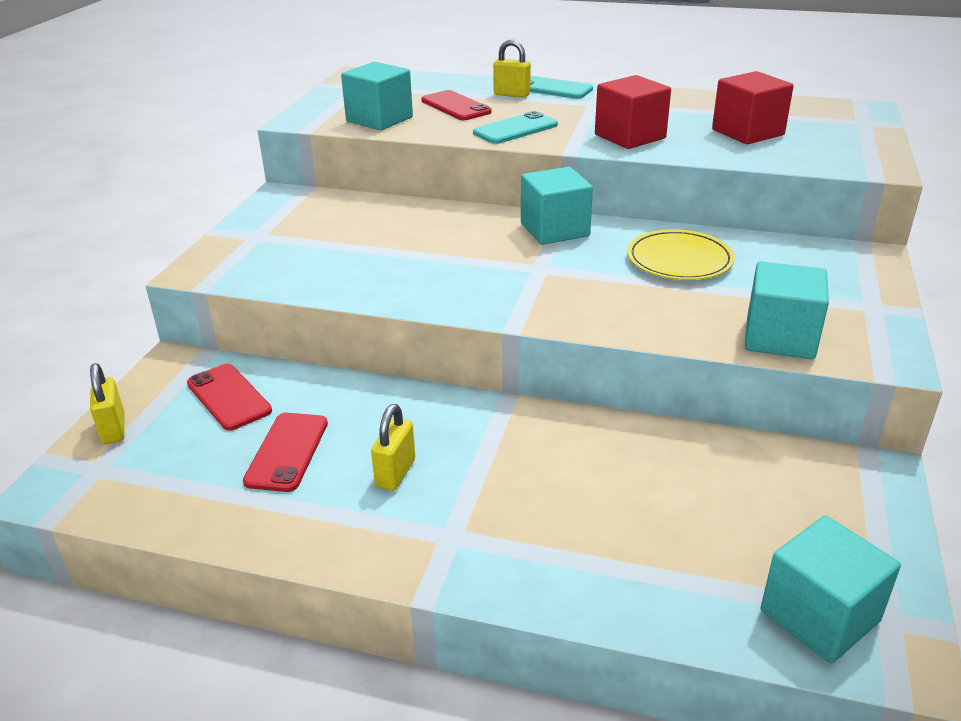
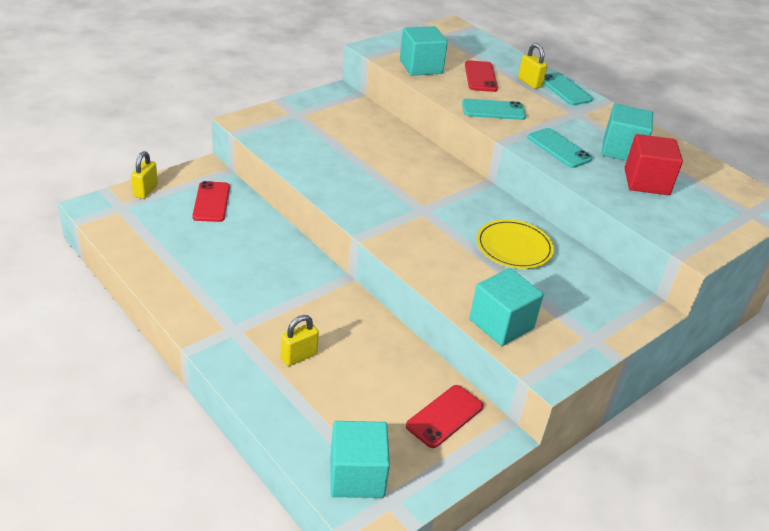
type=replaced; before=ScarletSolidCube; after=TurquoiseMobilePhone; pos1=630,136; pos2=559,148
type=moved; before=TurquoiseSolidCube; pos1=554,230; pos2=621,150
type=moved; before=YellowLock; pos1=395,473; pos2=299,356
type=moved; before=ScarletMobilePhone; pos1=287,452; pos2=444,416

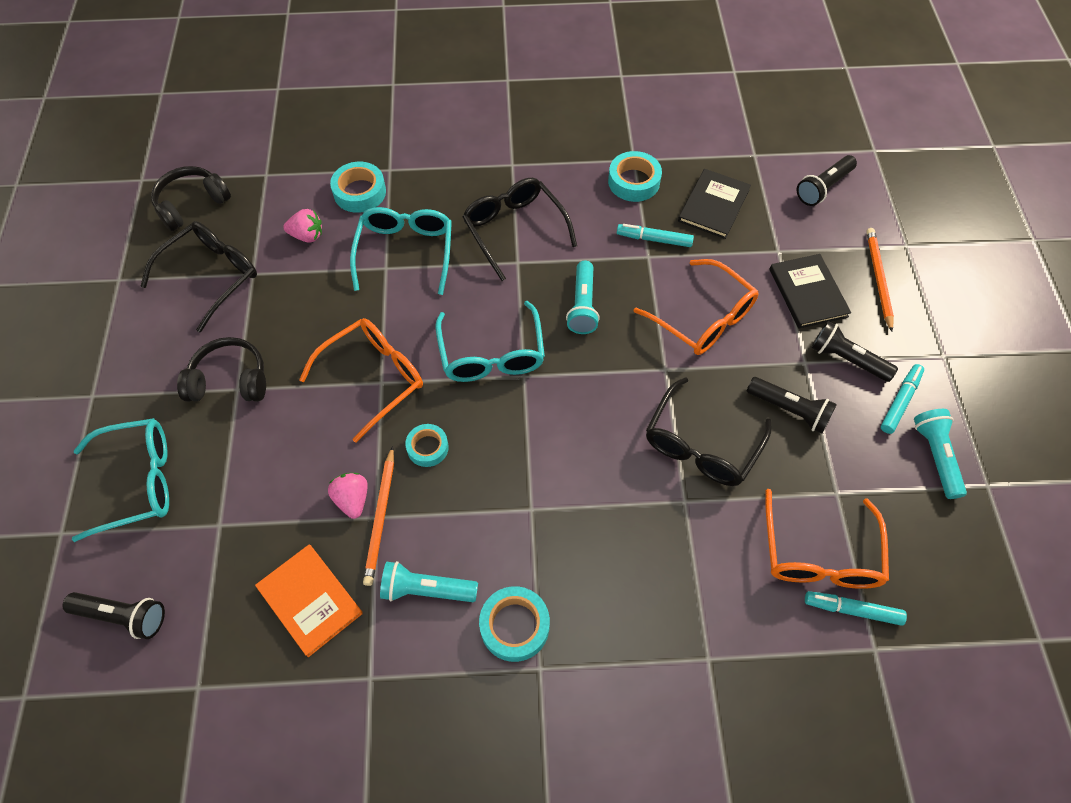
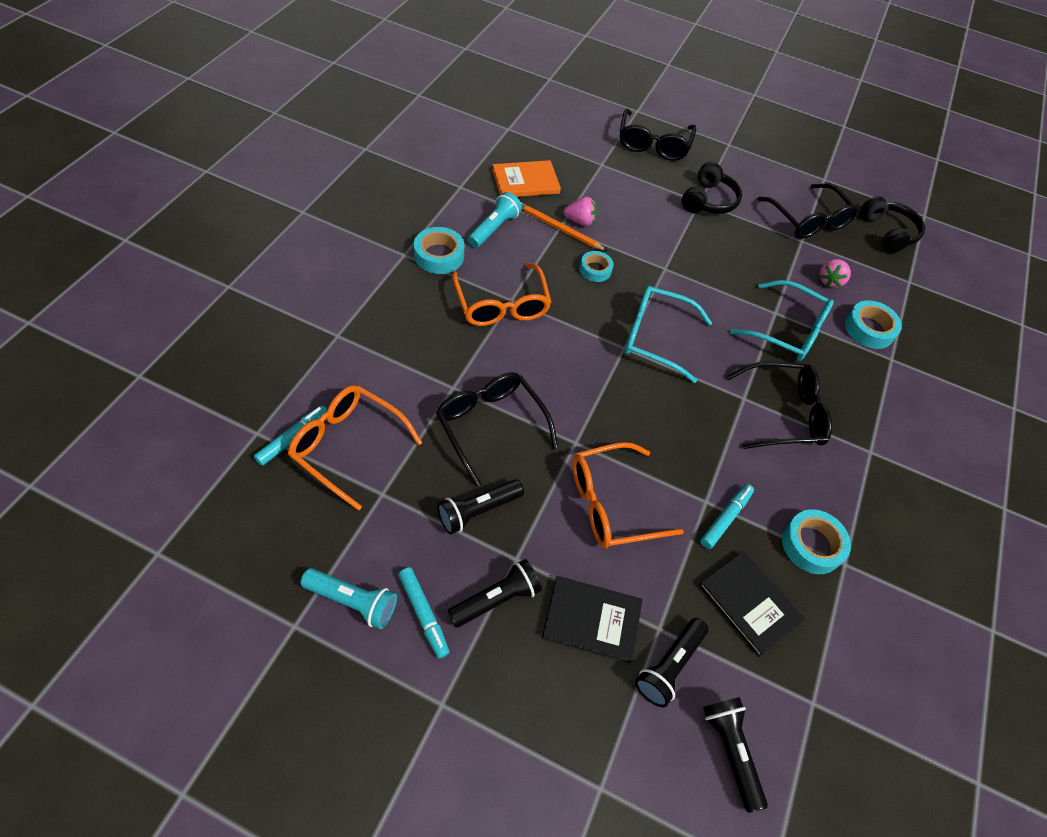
type=removed; before=BrightOrangePencil; pos1=878,279
type=removed; before=TurquoiseFlashlight; pos1=582,305
type=moved; before=BrightOrangeSpectacles; pos1=373,378; pos2=501,305
type=recoloured; before=TurquoiseSpectacles; after=JetBlackSpectacles; pos1=138,482; pos2=653,144
type=moved; before=JetBlackFlashlight; pos1=123,616; pos2=669,666

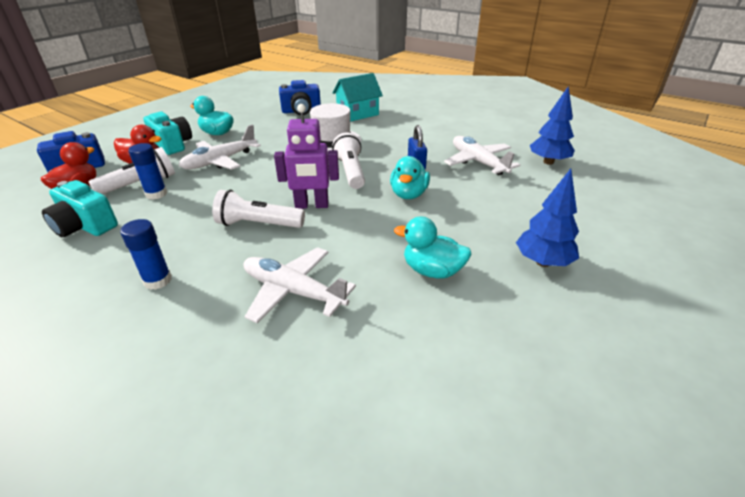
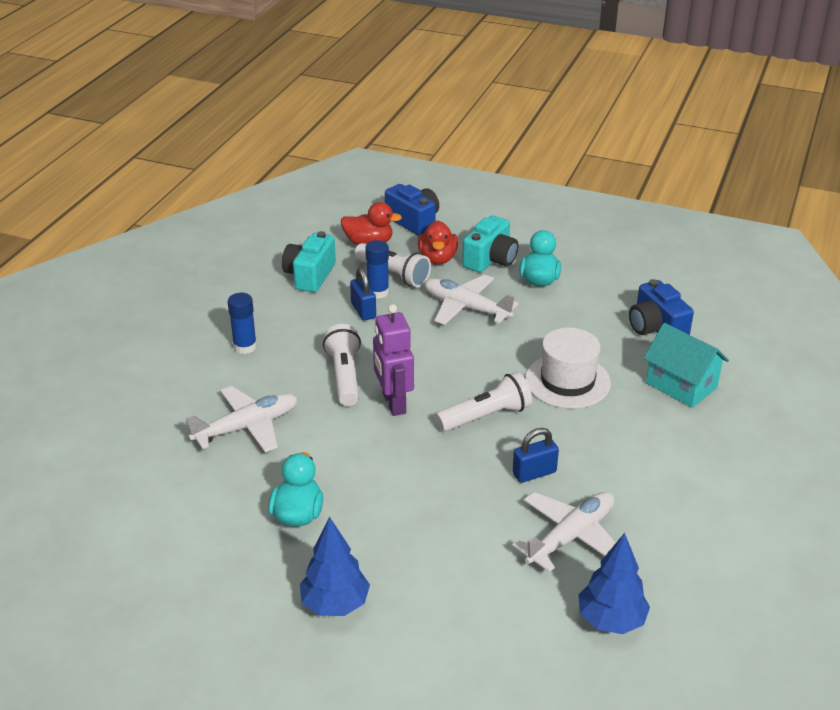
type=removed; before=TurquoiseRubberDuck; pos1=409,194
type=turned; before=PureWhiteToyPlane; pos1=293,291; pos2=247,427; turn=45
type=added; after=CobaltLock; pos2=363,310

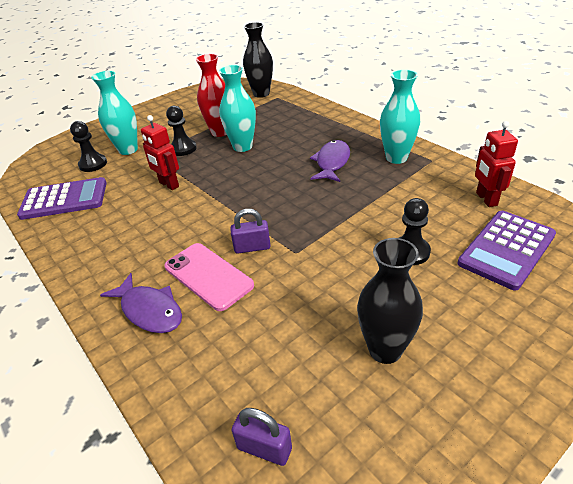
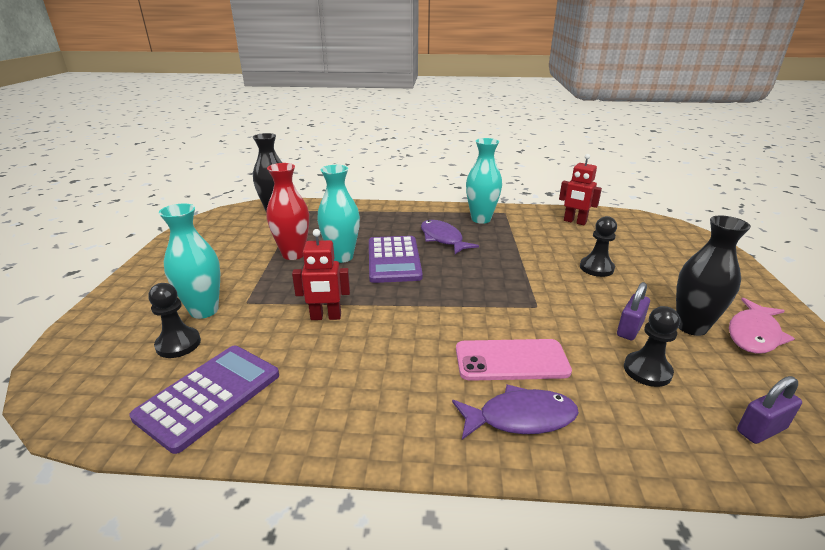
type=moved; before=JetBlackChessPawn; pos1=183,149; pos2=647,370
type=moved; before=VioletLock; pos1=252,247; pos2=629,329
type=moved; before=VioletCalculator; pos1=506,249; pos2=394,260
type=added; after=RosePinkFish; pos2=754,334

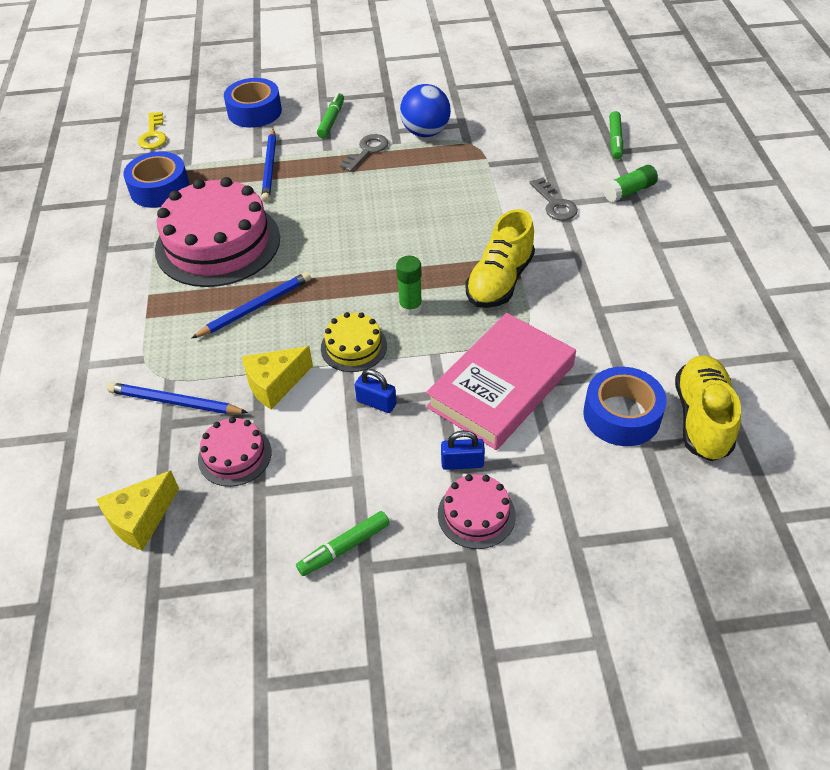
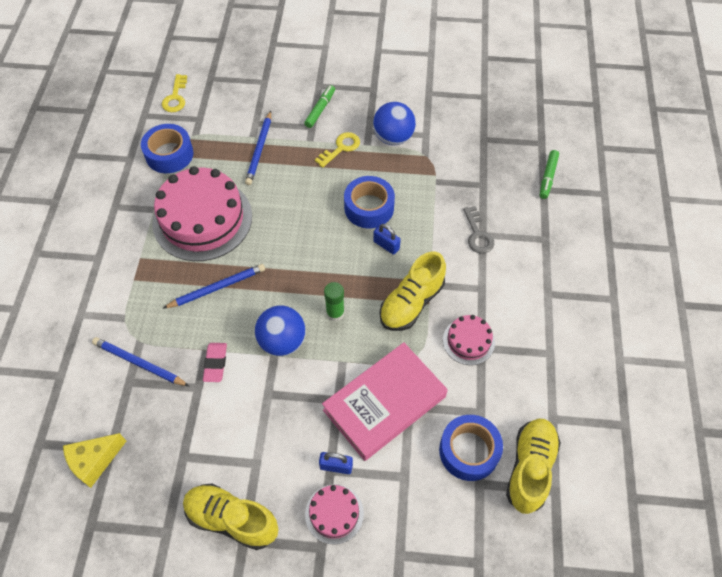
type=moved; before=CobaltRollOfTape; pos1=254,112; pos2=369,208
type=recoloured; before=AshGreyKey; after=YellowKey; pos1=367,151; pos2=341,148
type=removed; before=GreenGlue; pos1=629,191
type=replaced; before=YellowCake; after=CobaltPlayBall; pos1=353,347; pos2=282,341
type=replaced; before=YellowCheeseWedge; after=RosePinkEraser; pos1=275,384; pos2=215,363
type=moved; before=CobaltLock; pos1=376,403; pos2=386,245
type=moved; before=RosePinkCake; pos1=235,455; pos2=468,341
type=replaced; before=GreenMarkerPen; after=YellowLaceUpShoe; pos1=344,548; pos2=232,519

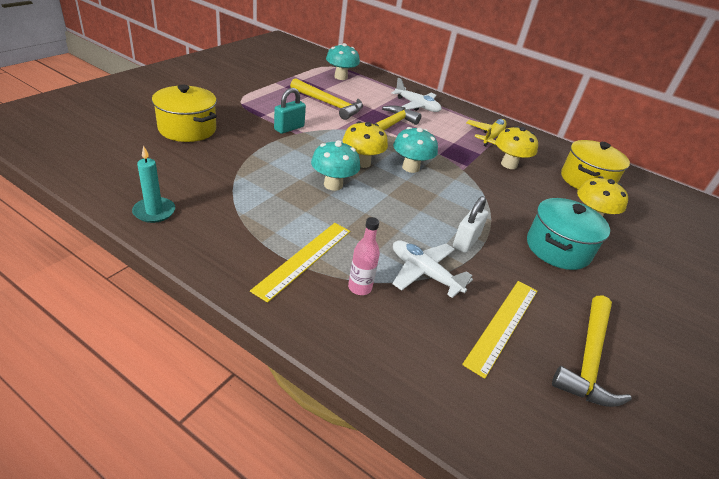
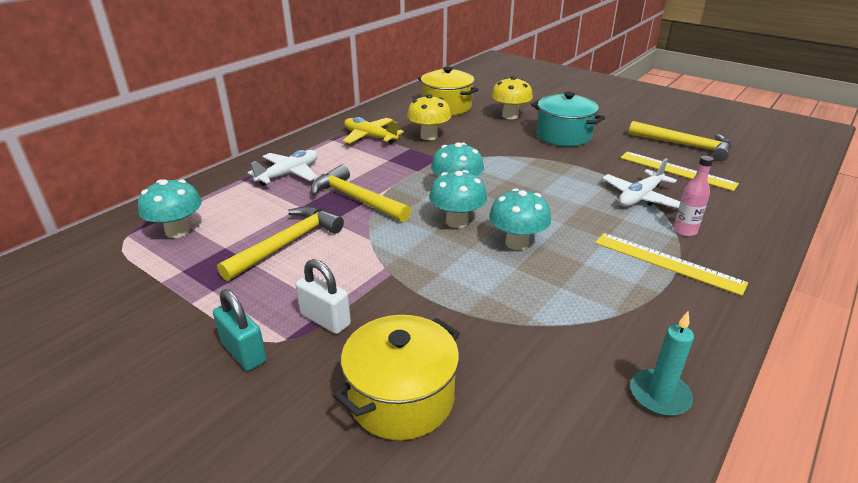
type=moved; before=TurquoiseLock; pos1=289,128; pos2=244,352
type=recoloured; before=YellowToadstool; after=TurquoiseToadstool; pos1=362,163; pos2=457,221
type=moved; before=PureWhiteLock; pos1=466,241; pos2=325,319

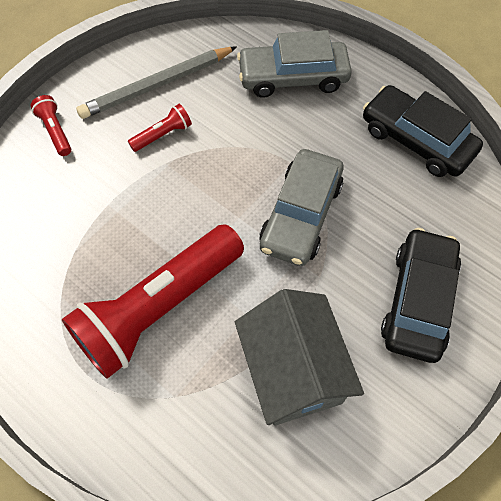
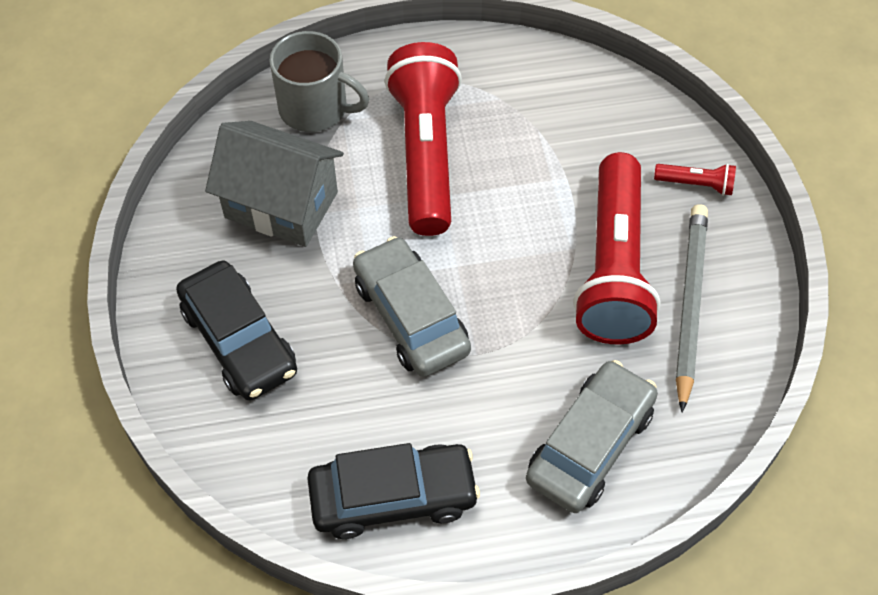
type=resized; before=ScarletFlashlight; pos1=163,135; pos2=613,267; scale=2.47
type=added; after=AshGreyCoffeeMug; pos2=315,108

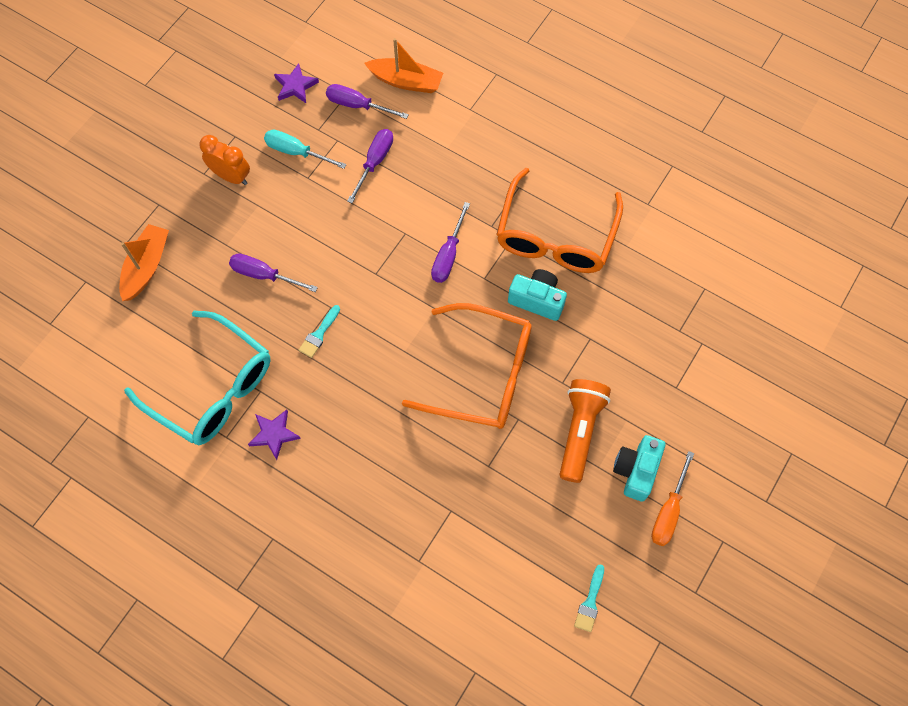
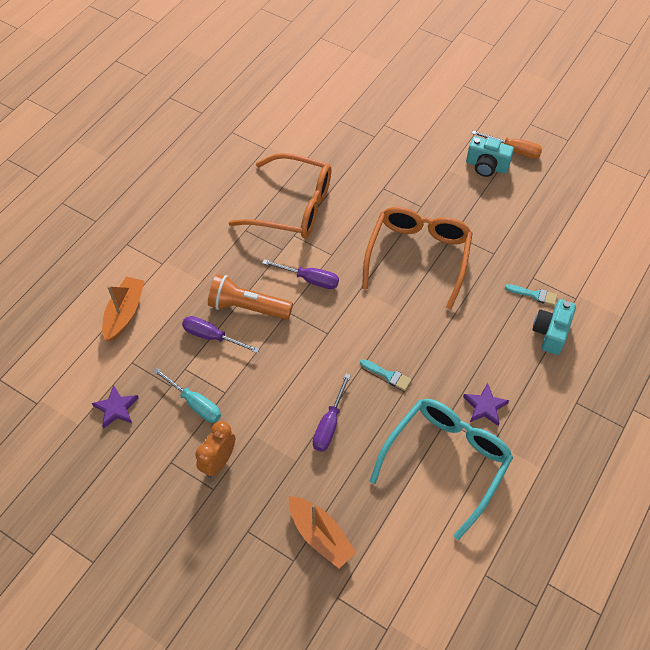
type=removed; before=VioletScrewdriver; pos1=357,105
type=turned; before=TurquoiseScrewdriver; pos1=296,152; pos2=195,403; turn=-75
type=turned; before=BrightOrangeToyBoat; pos1=146,267; pos2=320,535; turn=-150
type=moved; before=TurquoiseCompactCamera; pos1=537,300; pos2=551,333
type=moved; before=BrightOrangeFlashlight; pos1=580,431; pos2=247,307
type=moved; before=TurquoisePaintbrush; pos1=590,602; pos2=534,295

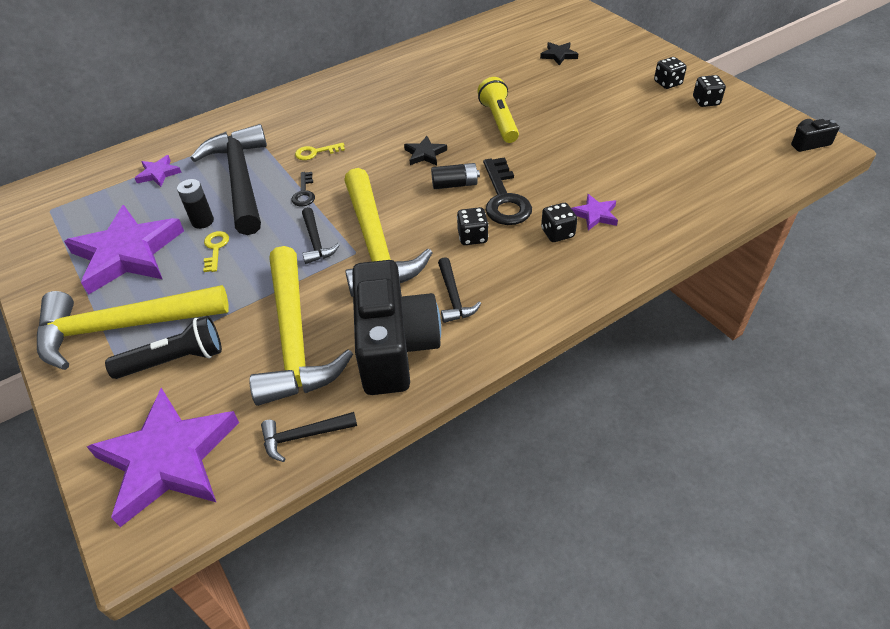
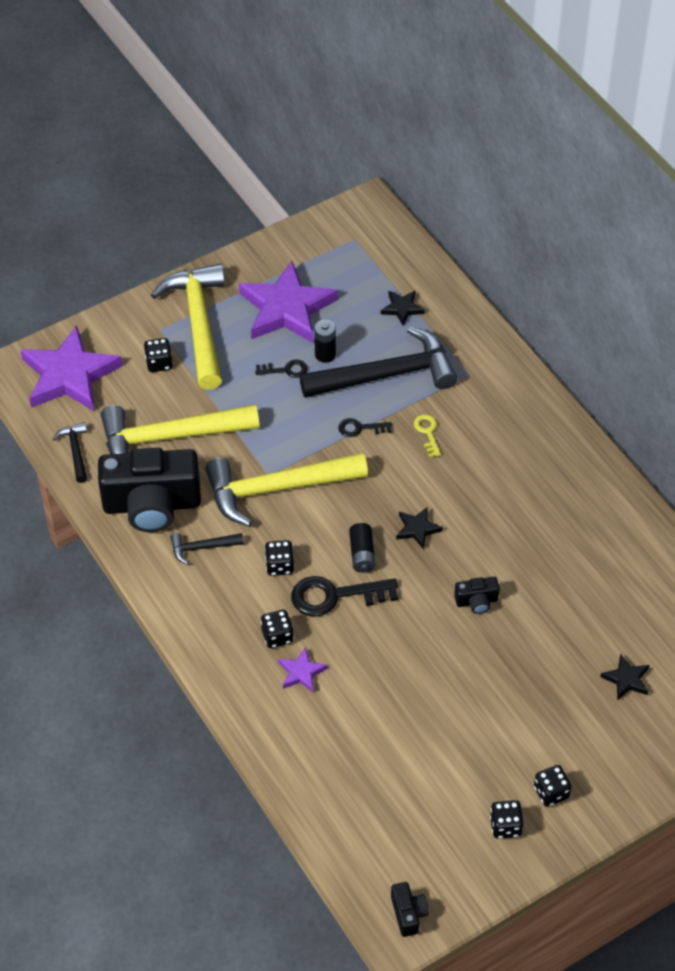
type=replaced; before=YellowFlashlight; after=JetBlackCompactCamera; pos1=499,120; pos2=477,601
type=recoloured; before=VioletStarShape; after=JetBlackStarShape; pos1=158,173; pos2=402,308
type=removed; before=JetBlackHammer; pos1=316,242
type=recoloured; before=YellowKey; after=JetBlackKey; pos1=215,248; pos2=286,370
type=replaced; before=JetBlackFlashlight; after=JetBlackDie; pos1=174,360; pos2=159,363

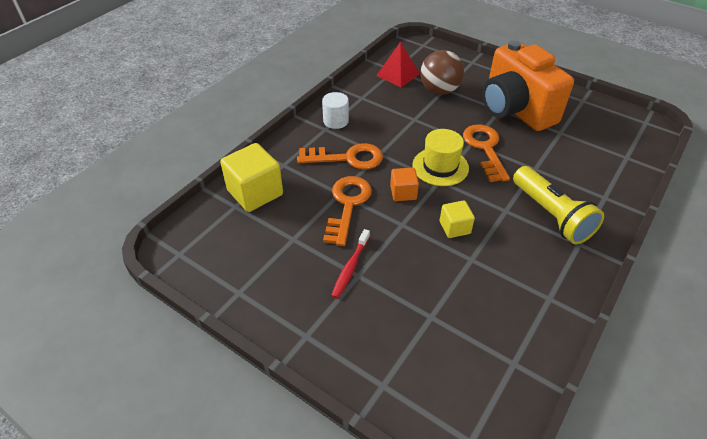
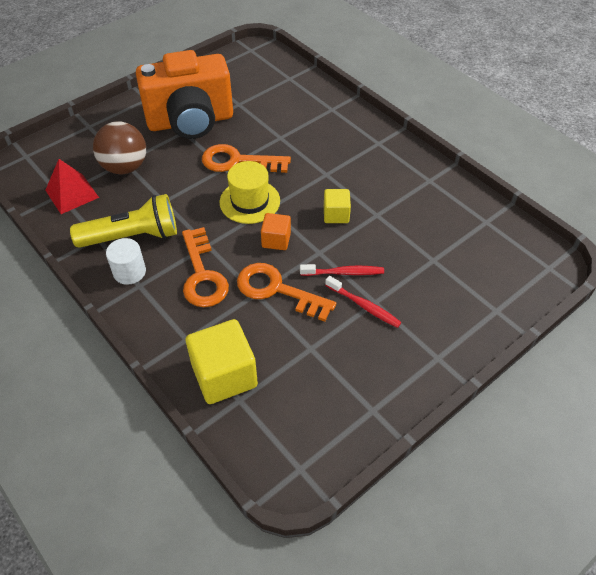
type=turned; before=BrightOrangeKey; pos1=347,158; pos2=202,275; turn=150
type=moved; before=YellowFlashlight; pos1=551,215; pos2=133,236
type=added; after=ScarletToothBrush; pos2=343,273

